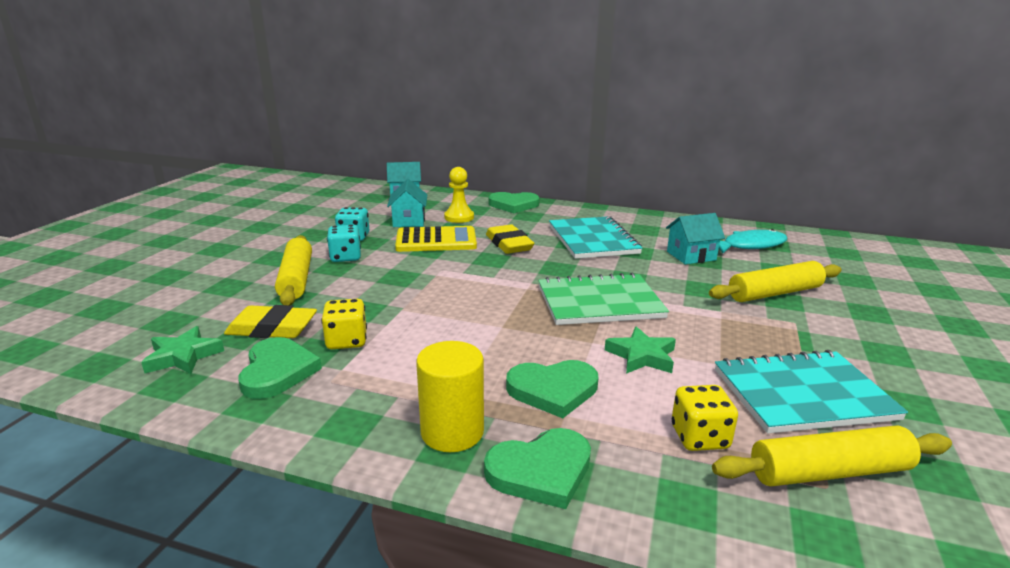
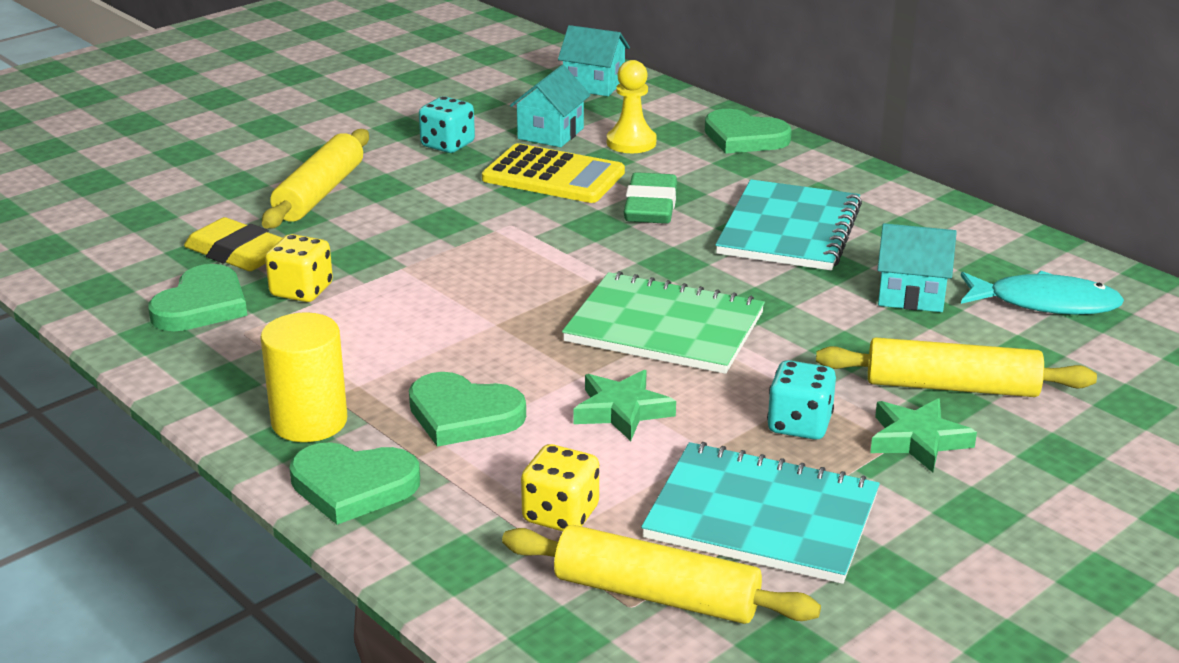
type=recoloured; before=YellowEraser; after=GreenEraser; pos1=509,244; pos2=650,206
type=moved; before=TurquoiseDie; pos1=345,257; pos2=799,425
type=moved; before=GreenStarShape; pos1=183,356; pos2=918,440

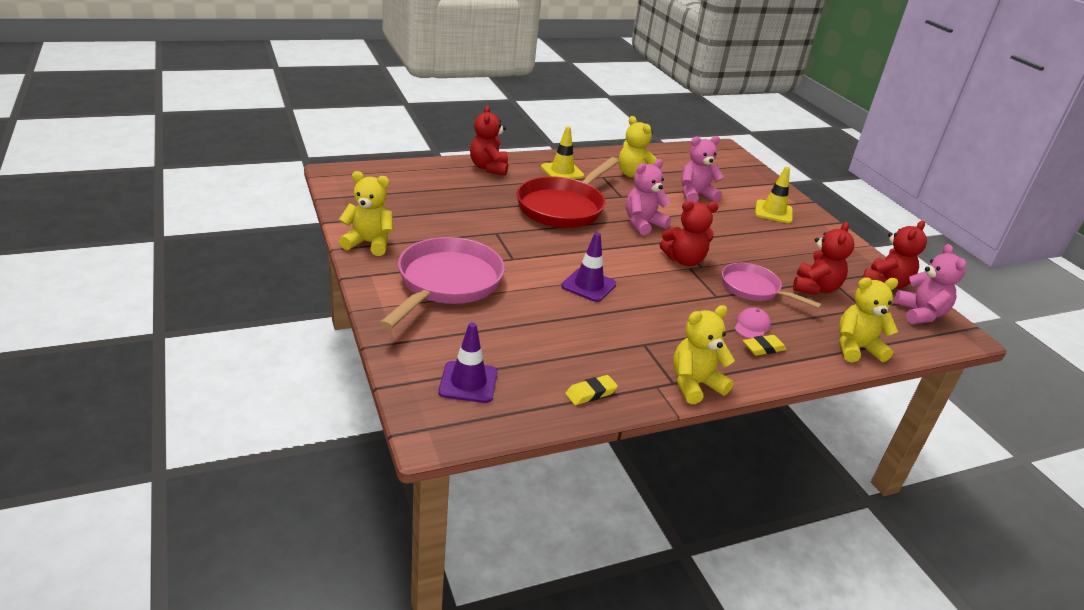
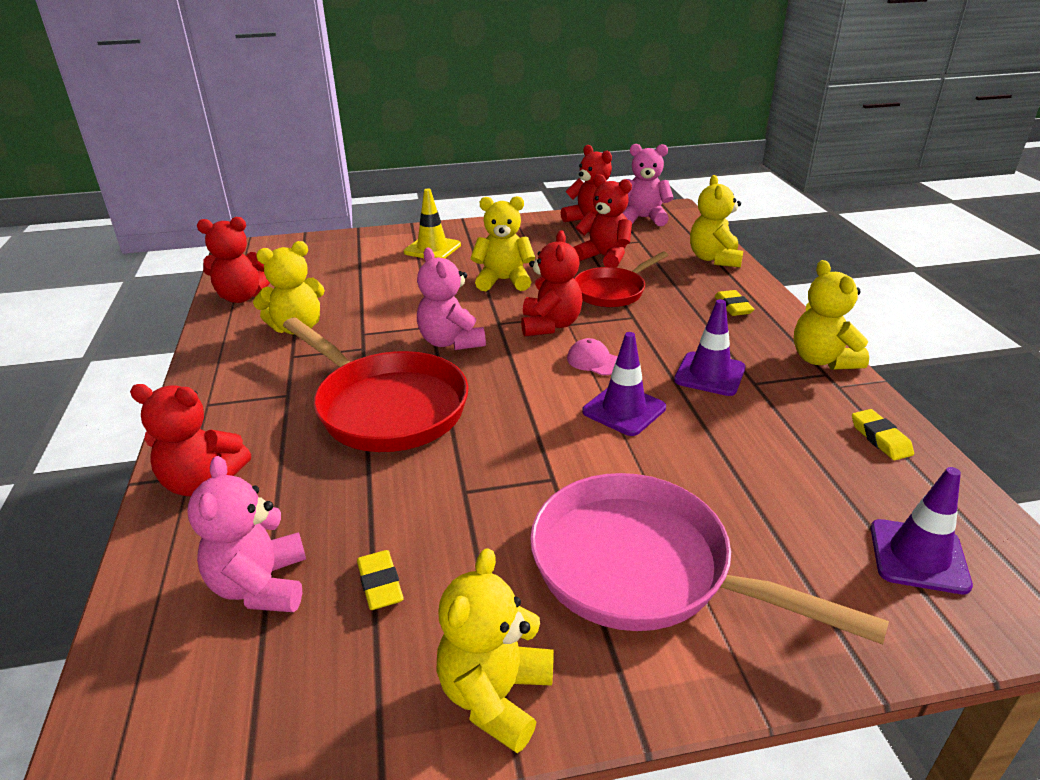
type=removed; before=YellowRoadCone; pos1=562,171
type=moved; before=RosePinkStuffedBear; pos1=695,195; pos2=261,585
type=recoloured; before=RosePinkFryingPan; after=ScarletFryingPan; pos1=753,289; pos2=612,291
type=moved; before=RosePinkBaseballCap; pos1=752,326; pos2=595,361
type=added; after=YellowStuffedBear; pos2=503,281
type=added; after=ScarletStuffedBear; pos2=242,297
type=added; after=VioletRoadCone; pos2=709,374
type=added; after=YellowEraser; pos2=380,584

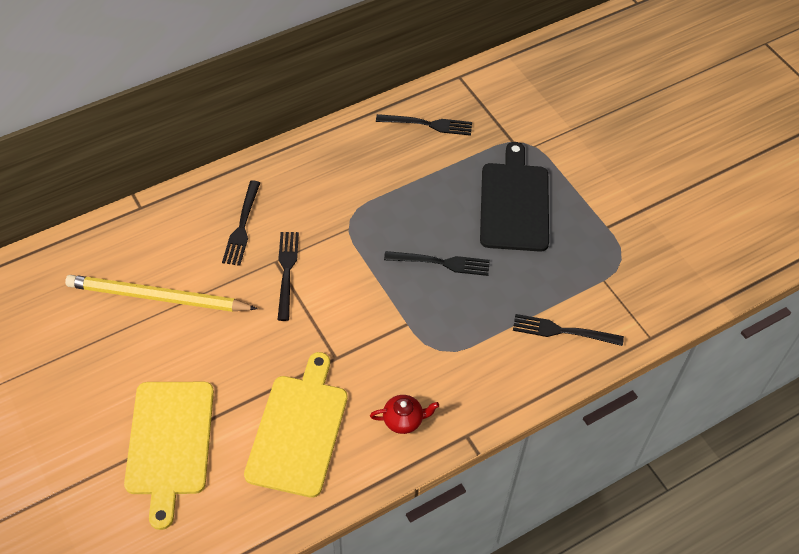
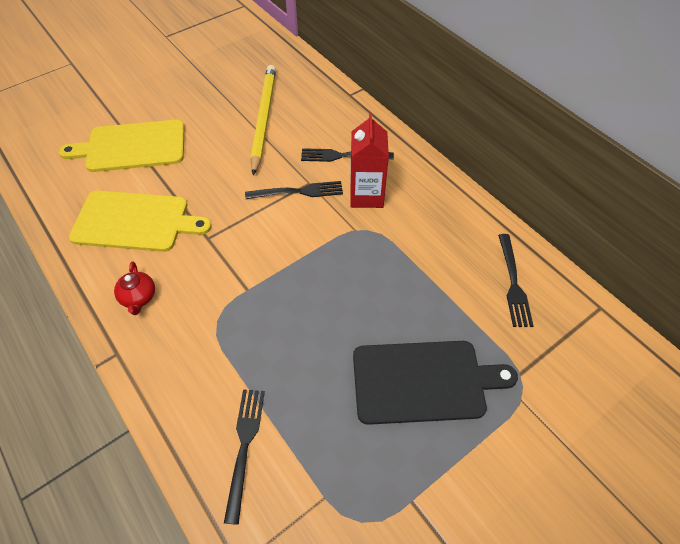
type=removed; before=JetBlackFork; pos1=442,263
type=added; after=ScarletJuiceCarton; pos2=366,195

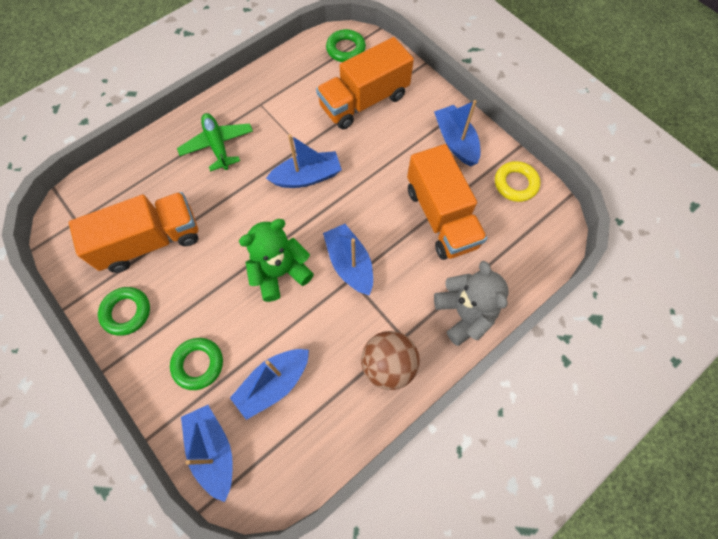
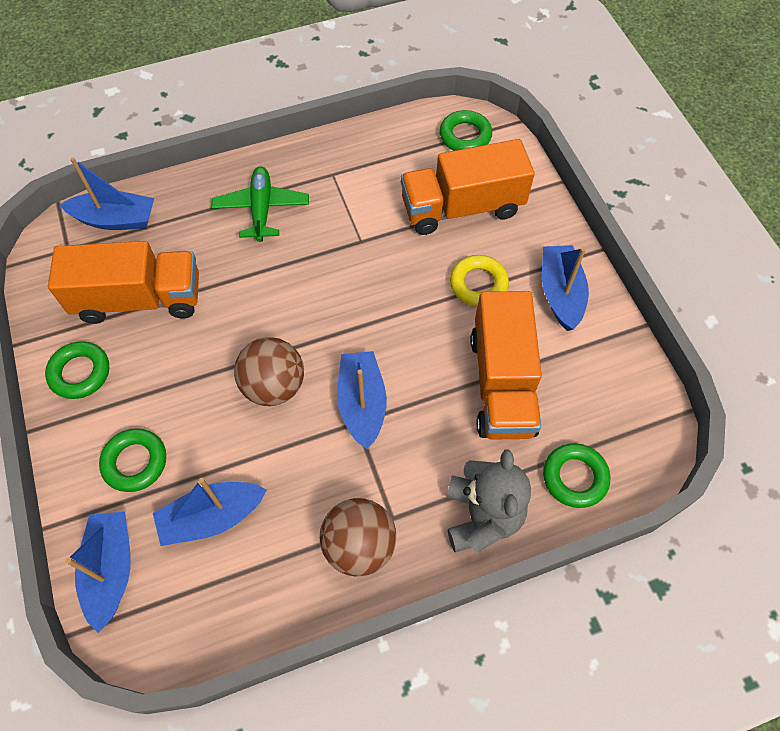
type=moved; before=CobaltToyBoat; pos1=307,177; pos2=116,219
type=moved; before=YellowTorus; pos1=515,184; pos2=478,284
type=replaced; before=GreenStuffedBear; after=RussetPlayBall; pos1=280,272; pos2=274,386
type=added; after=GreenTorus; pos2=574,477

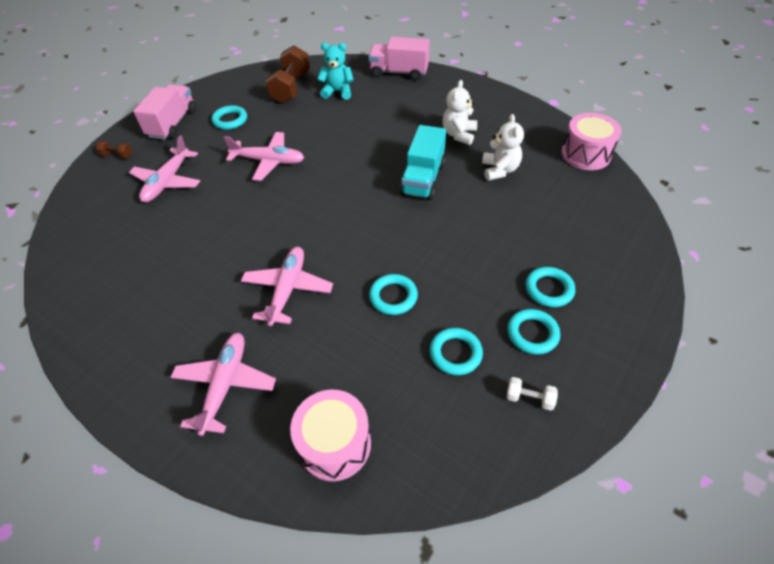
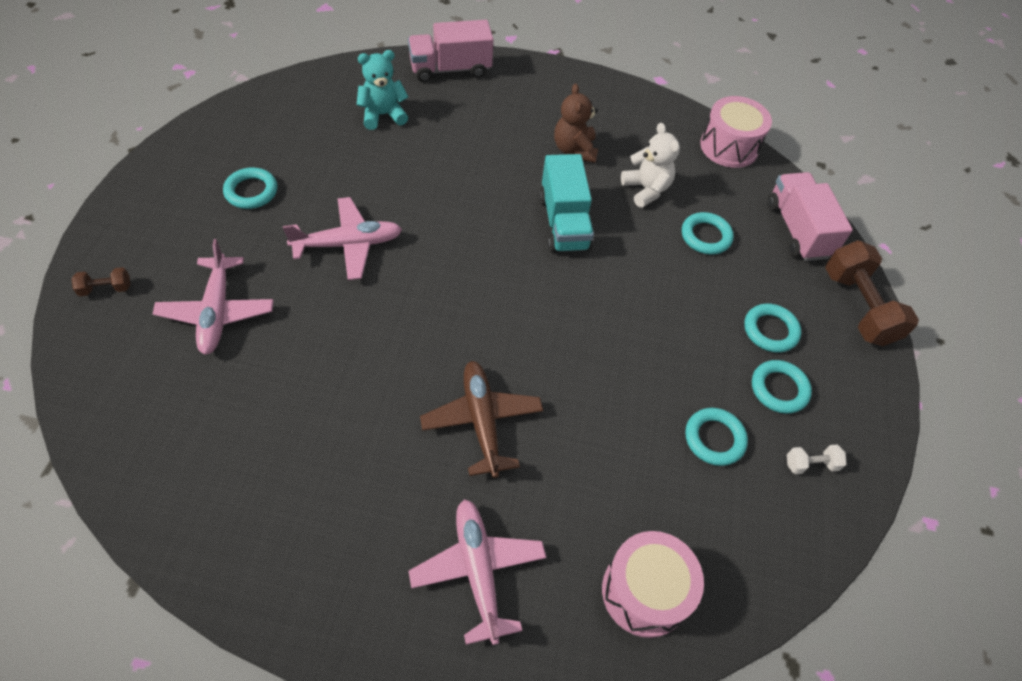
type=moved; before=RussetDumbbell; pos1=291,88; pos2=858,307
type=recoloured; before=PureWhiteStuffedBear; after=RussetStuffedBear; pos1=459,135; pos2=574,150
type=moved; before=RosePinkLorry; pos1=173,124; pos2=797,230
type=recoloured; before=RosePinkToyPlane; after=RussetToyPlane; pos1=288,289; pos2=482,421
type=moved; before=TurquoiseTorus; pos1=393,297; pos2=705,236

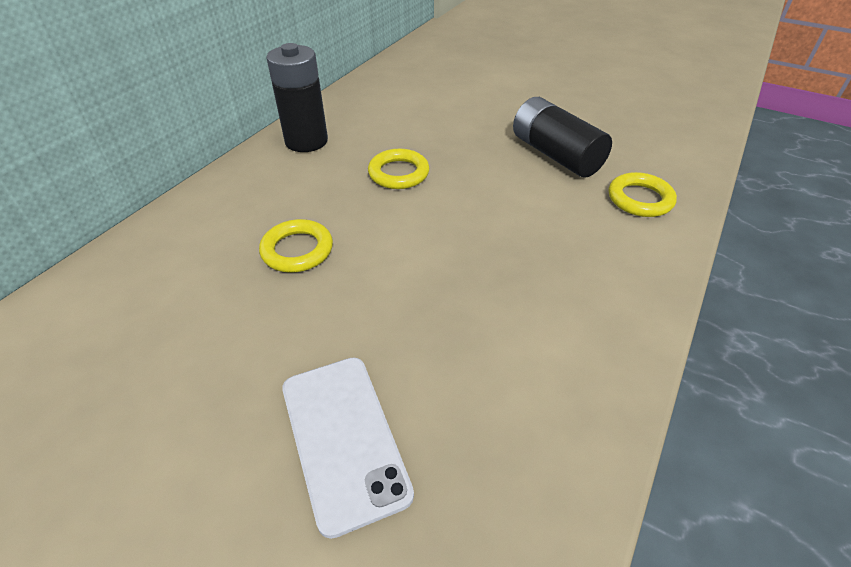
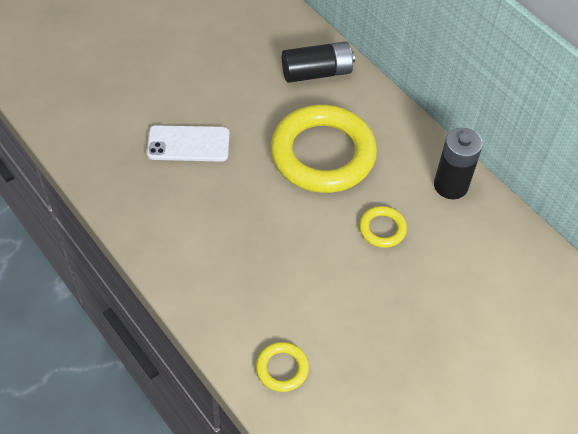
type=moved; before=JetBlackAaBattery; pos1=555,155; pos2=317,72
type=resized; before=YellowTorus; pos1=297,250; pos2=323,154; scale=2.33

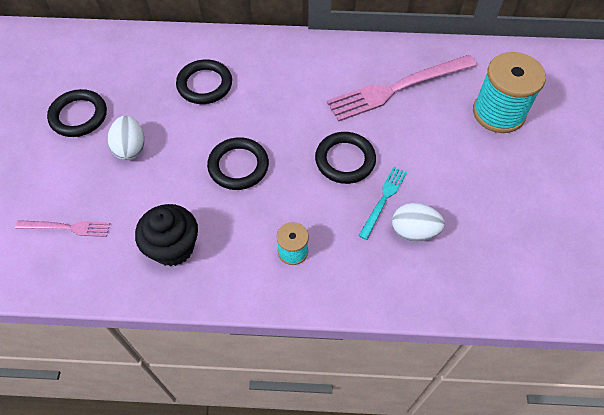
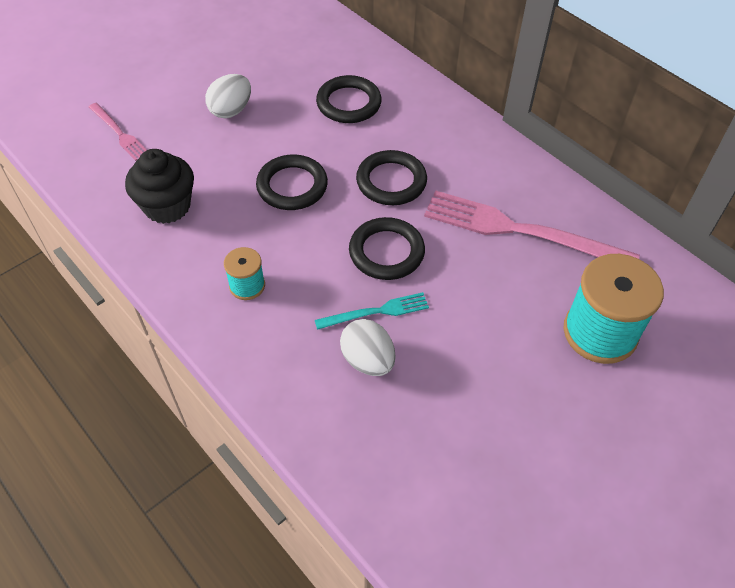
type=moved; before=JetBlackTorus; pos1=79,116; pos2=391,181

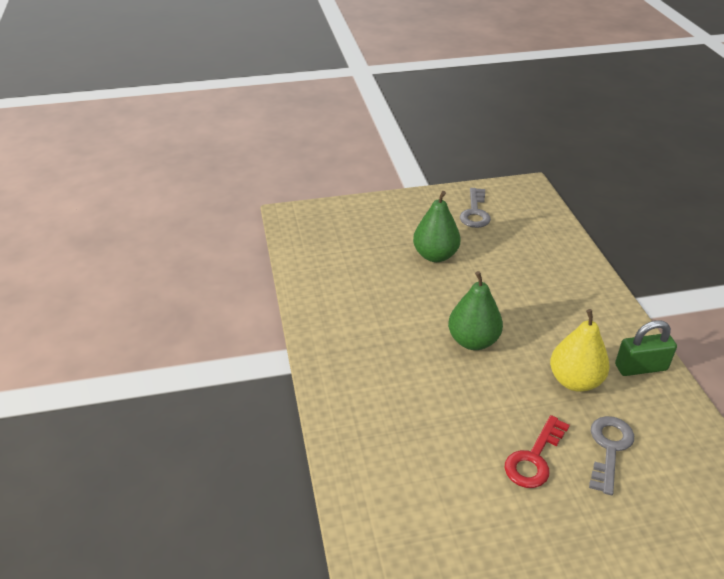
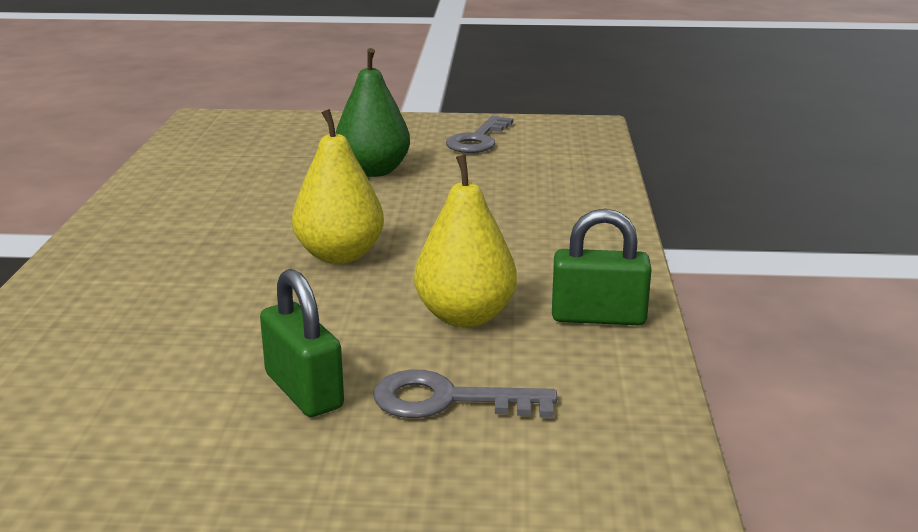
type=recoloured; before=GreenToyPear; after=YellowToyPear; pos1=473,341; pos2=340,255
type=replaced; before=ScarletKey; after=GreenLock; pos1=534,458; pos2=303,391
type=turned; before=AshGreyKey; pos1=609,449; pos2=448,400; turn=-120

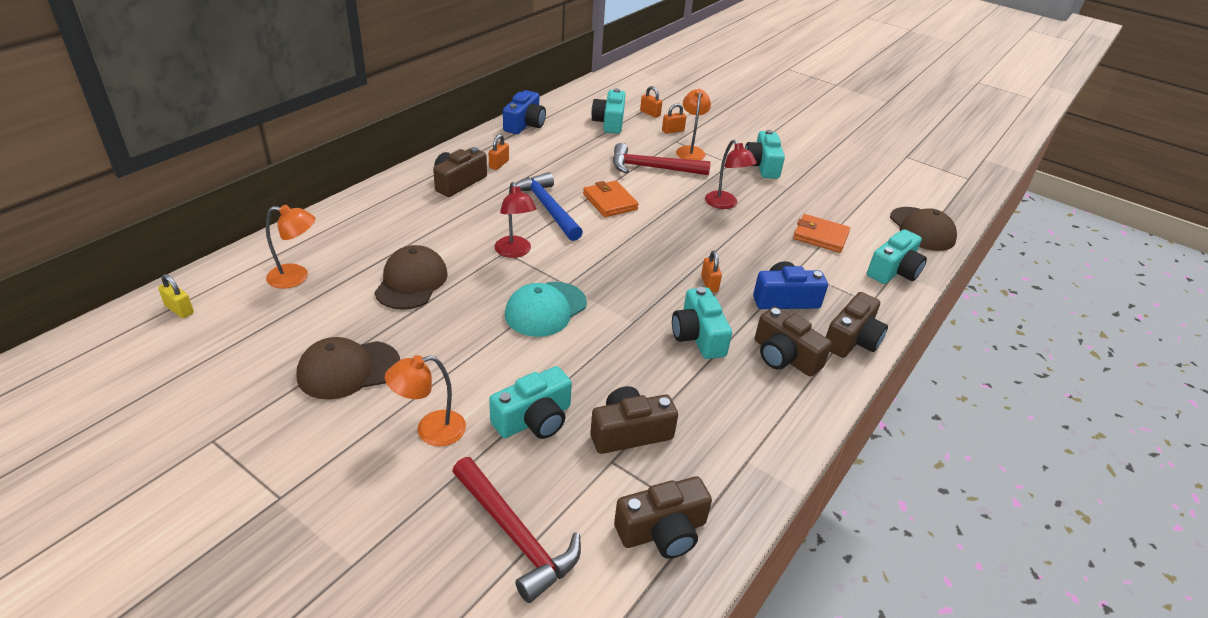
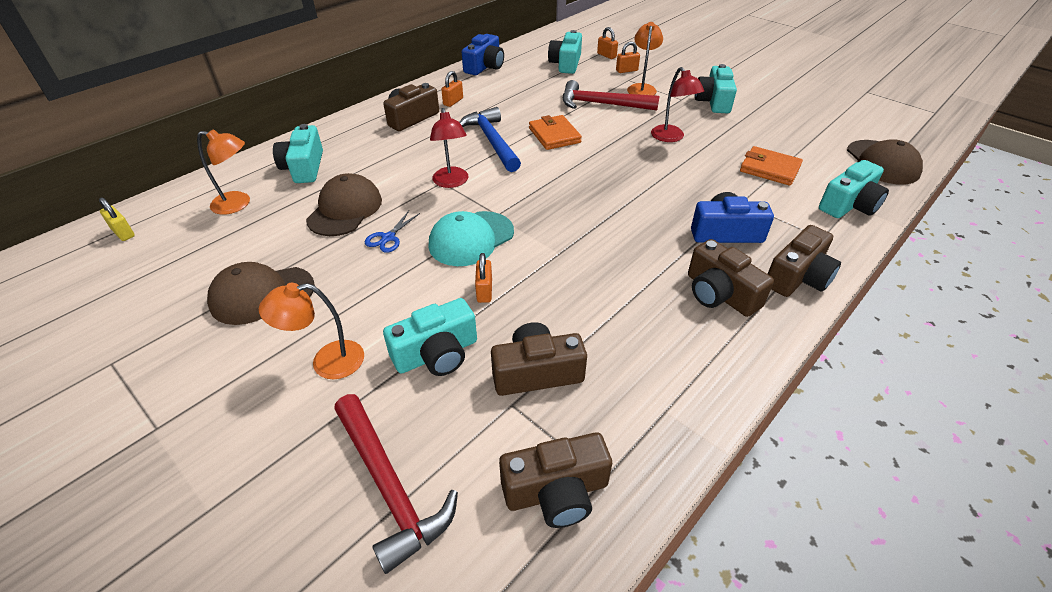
type=moved; before=BrightOrangeLock; pos1=709,284; pos2=484,291
type=moved; before=TurquoiseCompactCamera; pos1=698,336; pos2=304,167
type=added; after=CobaltShears; pos2=388,238

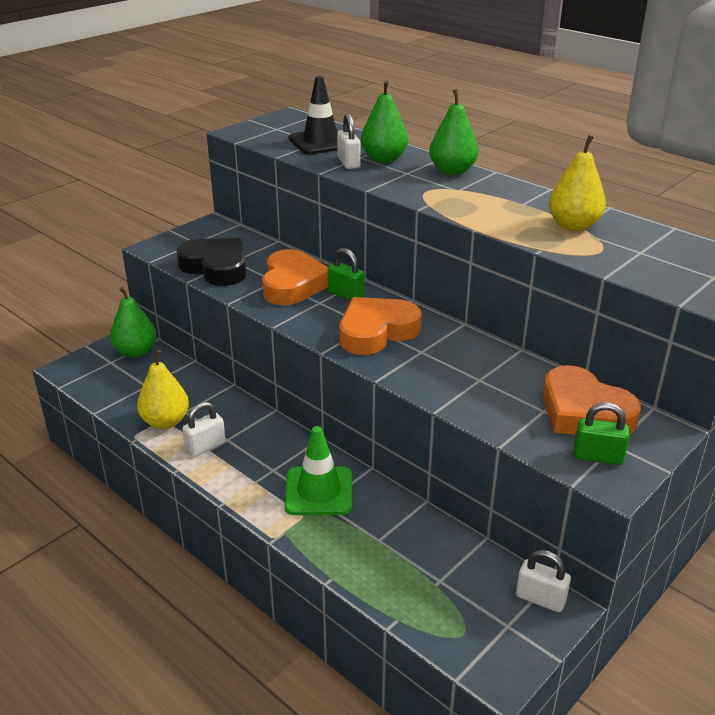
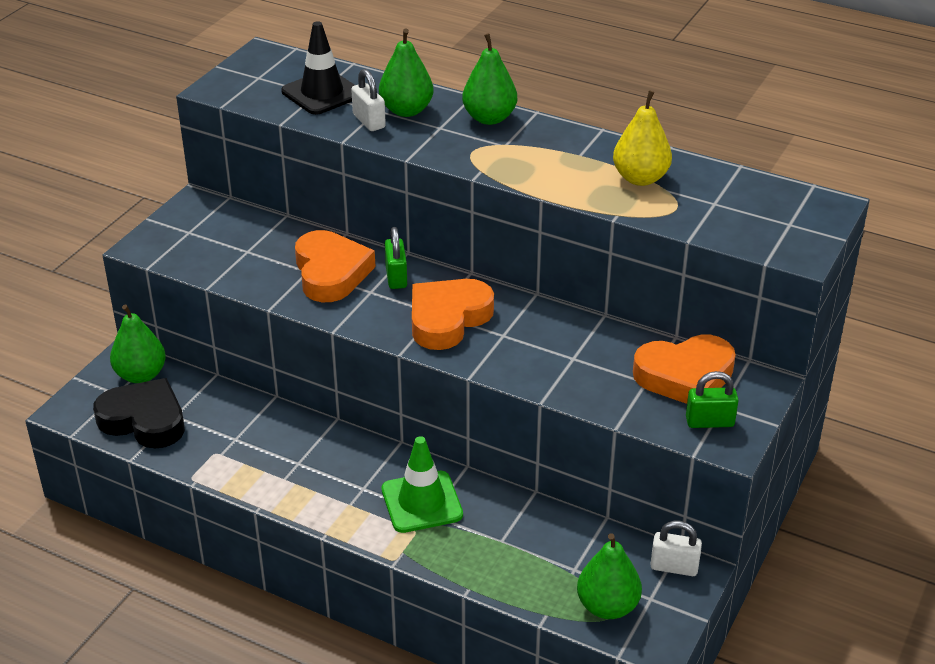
type=moved; before=JetBlackLoveHeart; pos1=216,267; pos2=144,420
type=turned; before=GreenLock; pos1=346,295; pos2=396,277; turn=60
type=removed; before=YellowToyPear; pos1=165,422
type=turned; before=BrightOrangeLoveHeart; pos1=584,412; pos2=685,376; turn=-45
type=removed; before=PureWhiteLock; pos1=205,446
type=added; after=GreenToyPear; pos2=607,606

